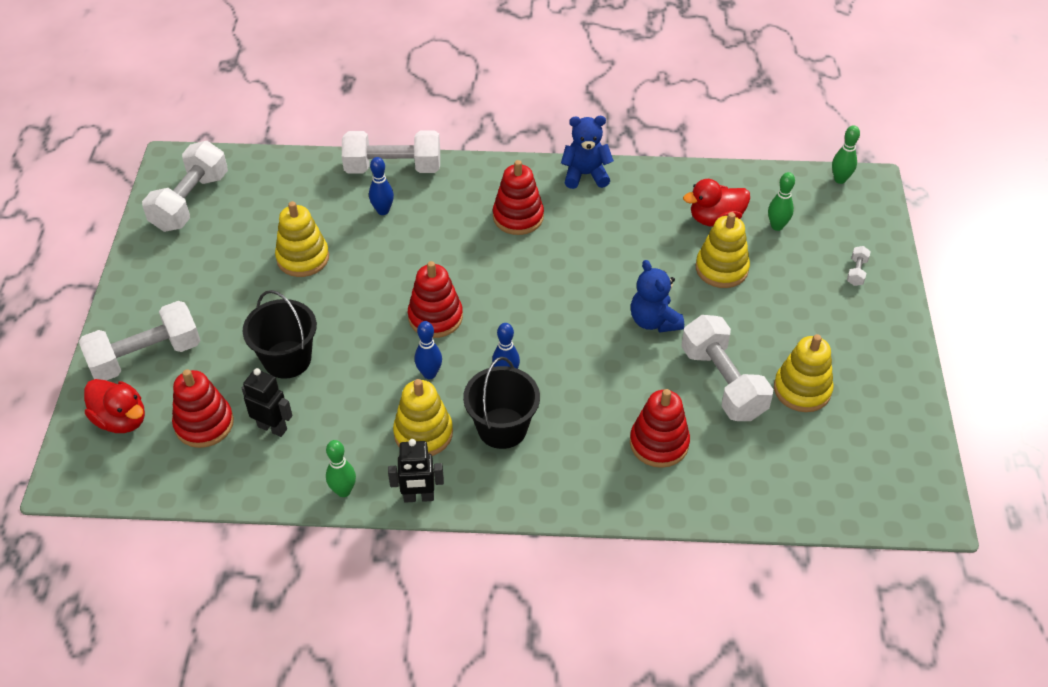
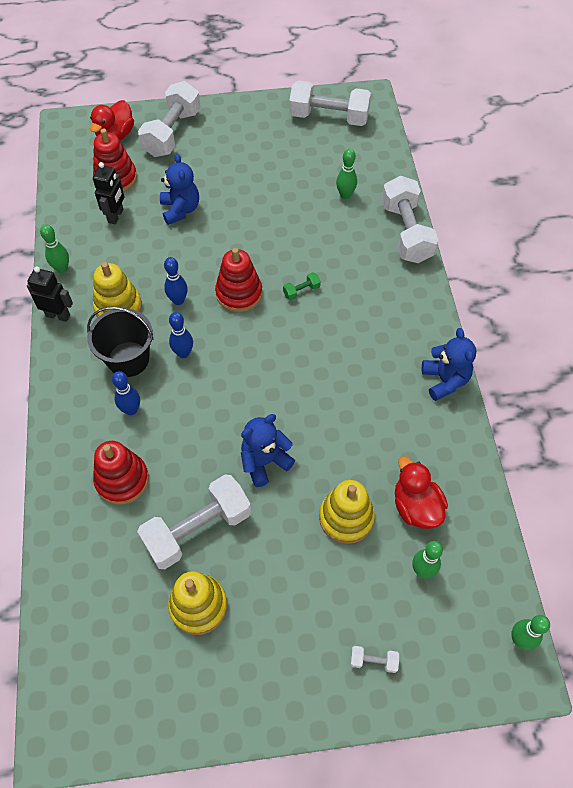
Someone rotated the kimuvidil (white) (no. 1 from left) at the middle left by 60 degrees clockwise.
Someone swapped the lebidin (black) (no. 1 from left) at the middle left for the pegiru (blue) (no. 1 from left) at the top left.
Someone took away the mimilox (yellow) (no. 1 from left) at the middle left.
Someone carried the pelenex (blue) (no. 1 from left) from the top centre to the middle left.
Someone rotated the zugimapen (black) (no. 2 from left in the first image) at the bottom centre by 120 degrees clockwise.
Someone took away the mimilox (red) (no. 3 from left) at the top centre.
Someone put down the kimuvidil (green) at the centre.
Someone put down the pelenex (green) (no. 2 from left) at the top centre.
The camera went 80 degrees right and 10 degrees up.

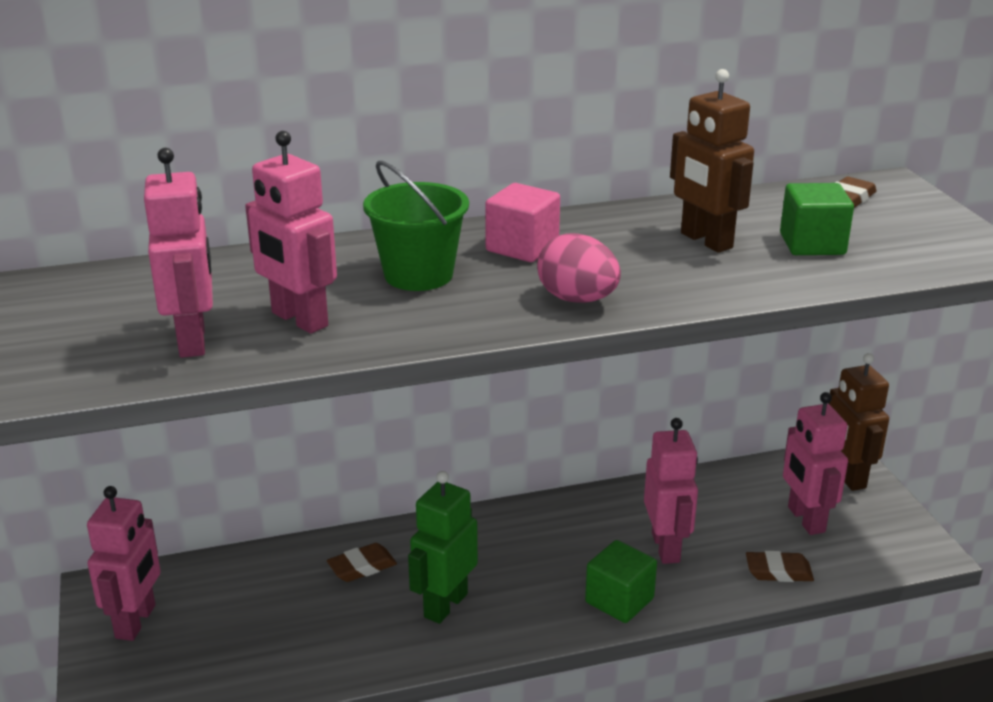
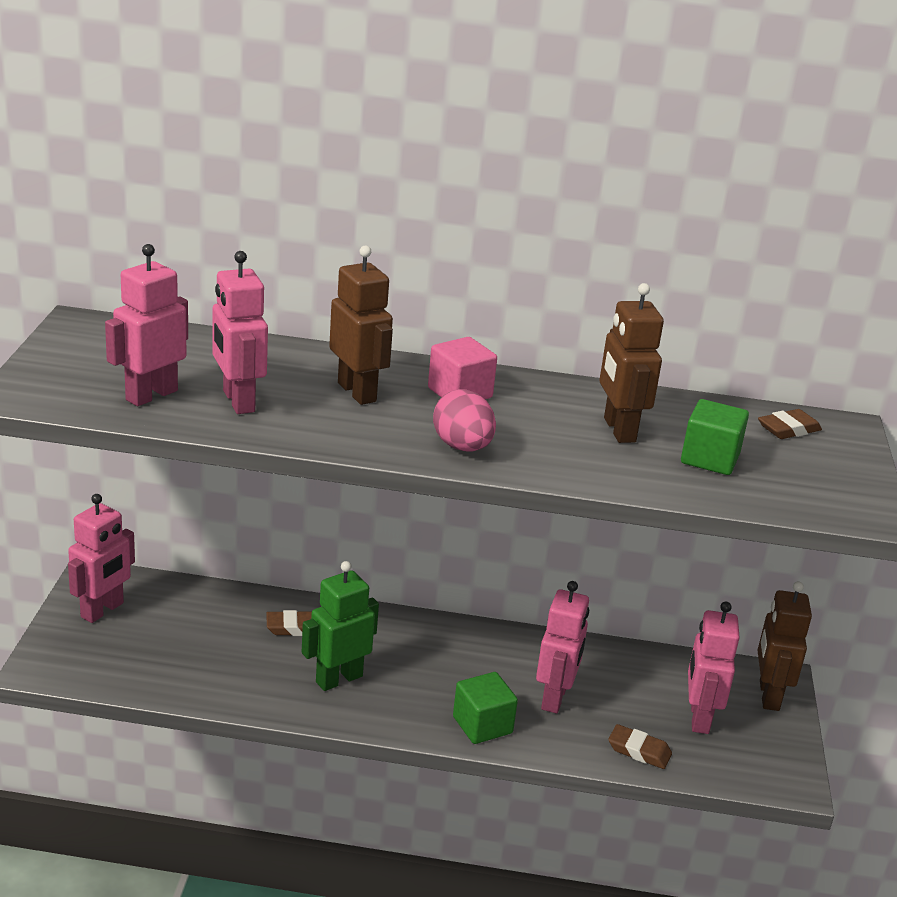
Someone rotated the zugimapen (pink) (no. 2 from left) at the middle left by 150 degrees counterclockwise.
Someone swapped the lebidin (green) at the top centre for the zugimapen (brown) (no. 1 from left) at the centre.
The camera went 20 degrees right and 0 degrees up.

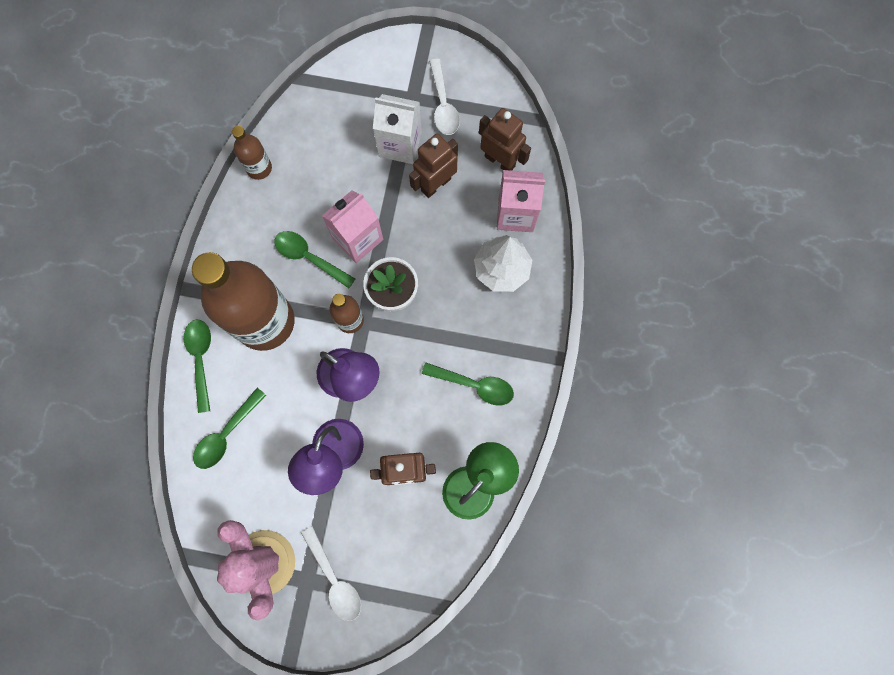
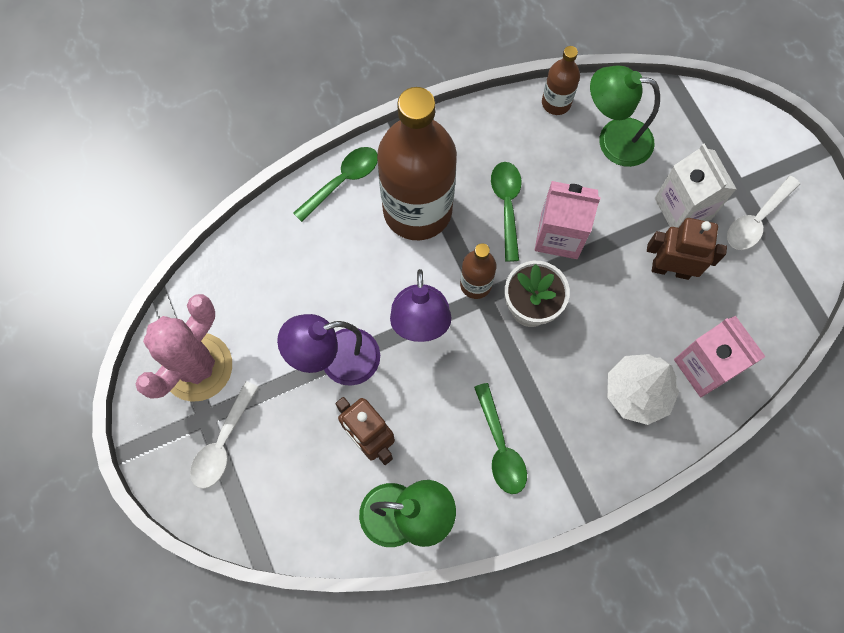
Someone took away the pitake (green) (no. 2 from left) at the middle left.
Someone took away the zugimapen (brown) (no. 3 from left) at the top centre.
Someone put down the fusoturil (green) (no. 2 from left) at the top right.
The camera went 55 degrees right and 5 degrees down.

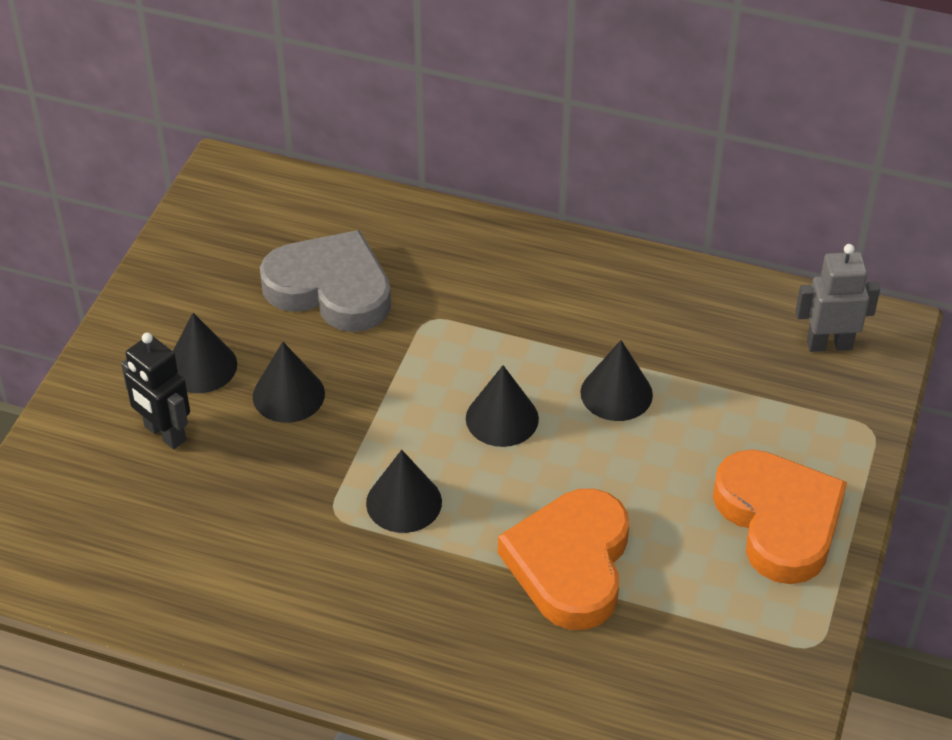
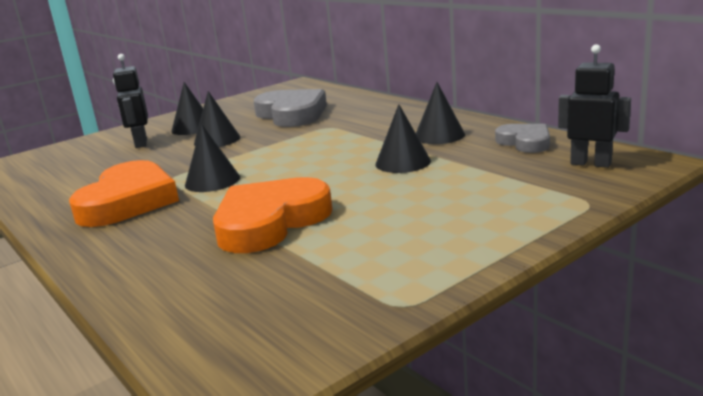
Someone carried the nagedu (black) (no. 4 from left in the first image) from the centre to the top centre.
Someone carried the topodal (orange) (no. 2 from left in the first image) from the bottom right to the middle left.
Someone repainted the zugimapen (grey) at the middle right, which became the zugimapen (black) (no. 2 from left) at the top right.
Someone put down the topodal (grey) (no. 2 from left) at the middle right.
The camera went 35 degrees right and 25 degrees down.

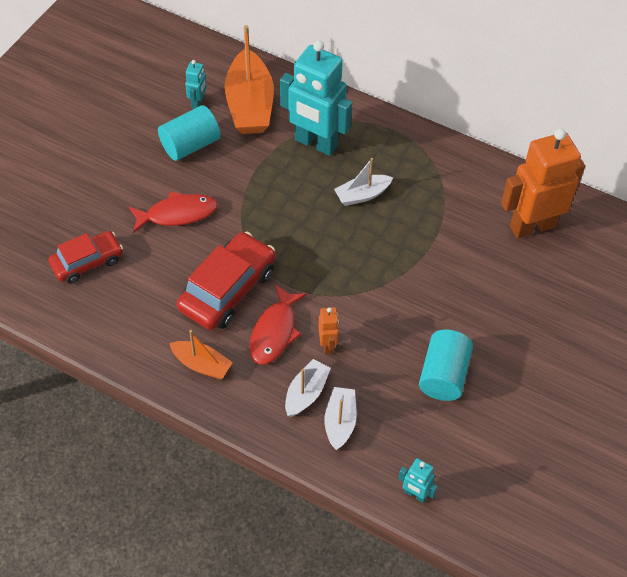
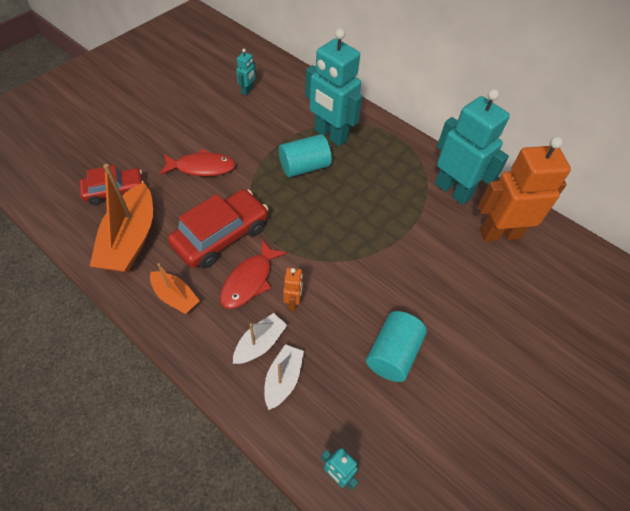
Someone carried the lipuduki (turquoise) (no. 1 from left) from the top left to the top centre.
Someone carried the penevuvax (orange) (no. 2 from left in the first image) from the top centre to the middle left.
Someone took away the penevuvax (white) (no. 3 from left) at the top centre.
Someone put down the zugimapen (turquoise) (no. 4 from left) at the top right.
The camera went 10 degrees right and 0 degrees up.

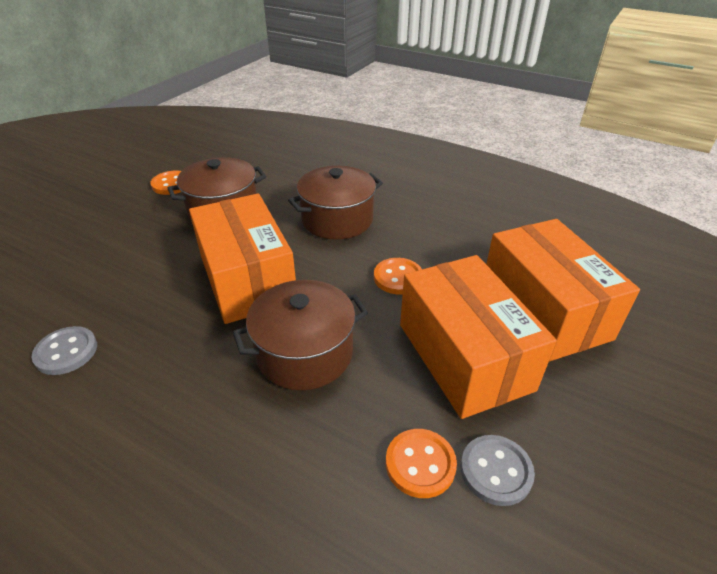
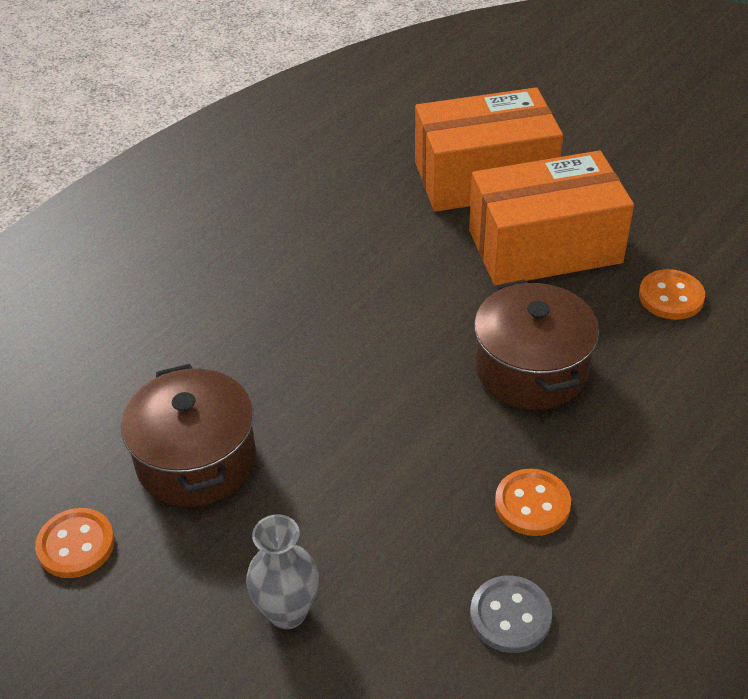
Someone took away the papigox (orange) (no. 1 from left) at the centre.
Someone took away the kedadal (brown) (no. 3 from left) at the centre.
Someone carried the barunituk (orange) (no. 2 from left) from the centre to the bottom right.
Someone took away the barunituk (grey) (no. 2 from left) at the bottom right.
Someone put down the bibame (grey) at the bottom centre.
The camera went 80 degrees left and 5 degrees up.

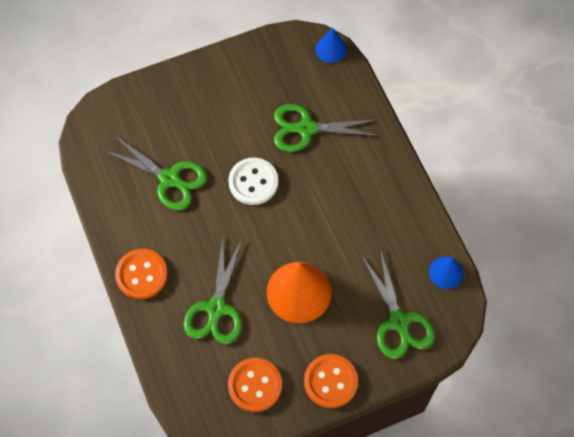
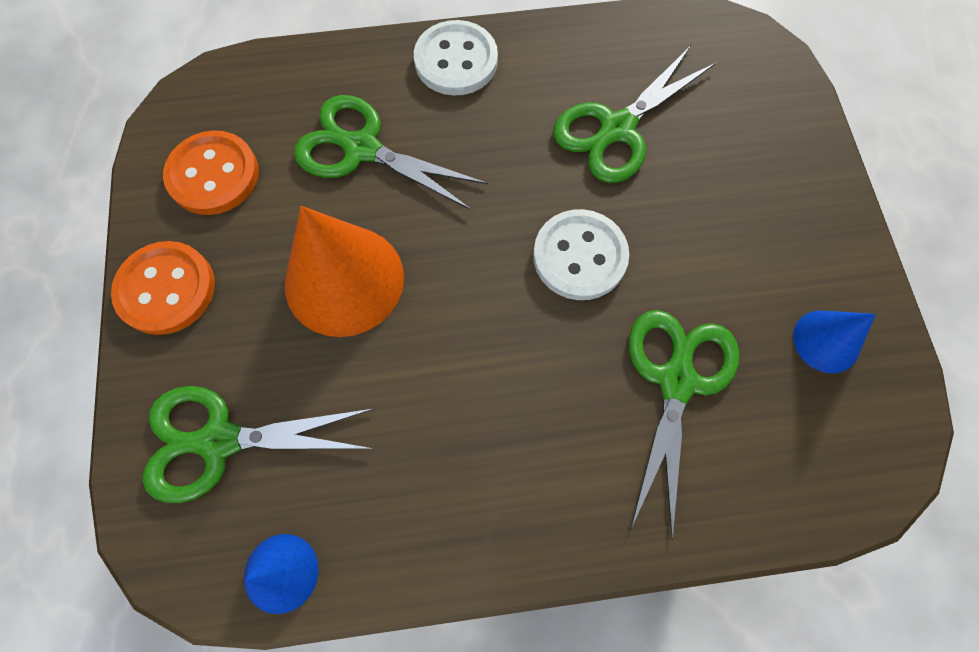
Someone repainted the barunituk (orange) (no. 1 from left) at the middle left, which became the barunituk (white) (no. 1 from left) at the top centre.
Someone carried the nagedu (blue) (no. 1 from left in the first image) from the top centre to the middle right.
The camera went 105 degrees right and 5 degrees up.

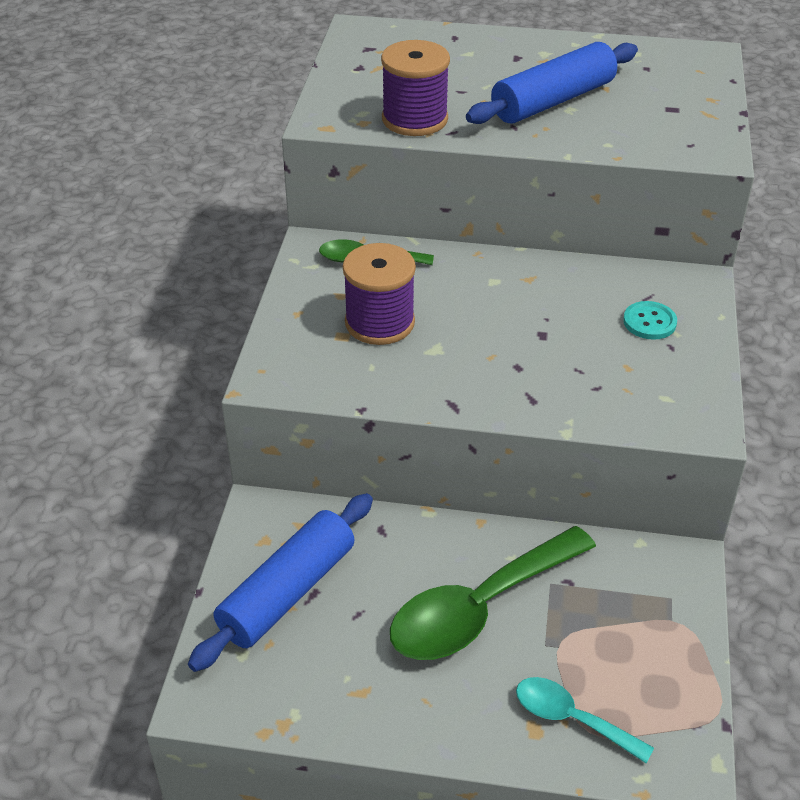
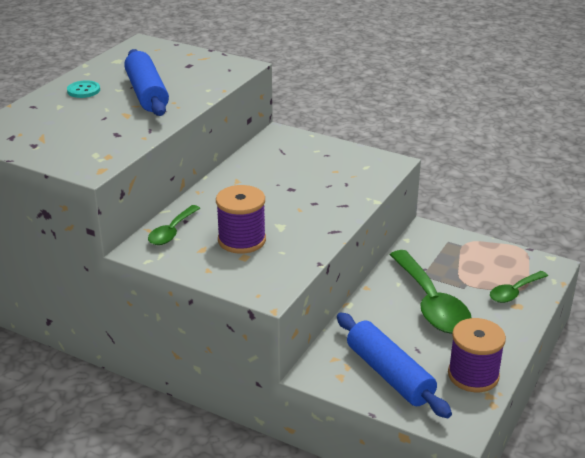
Someone carried the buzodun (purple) (no. 2 from left) from the top centre to the bottom right.
Someone repainted the pitake (turquoise) at the bottom right, which became the pitake (green) (no. 3 from left) at the middle right.
Someone carried the barunituk (turquoise) from the middle right to the top left.
The camera went 70 degrees left and 10 degrees down.

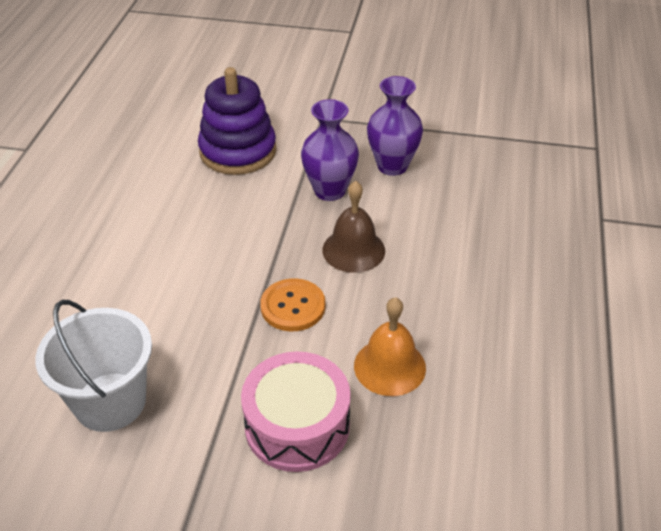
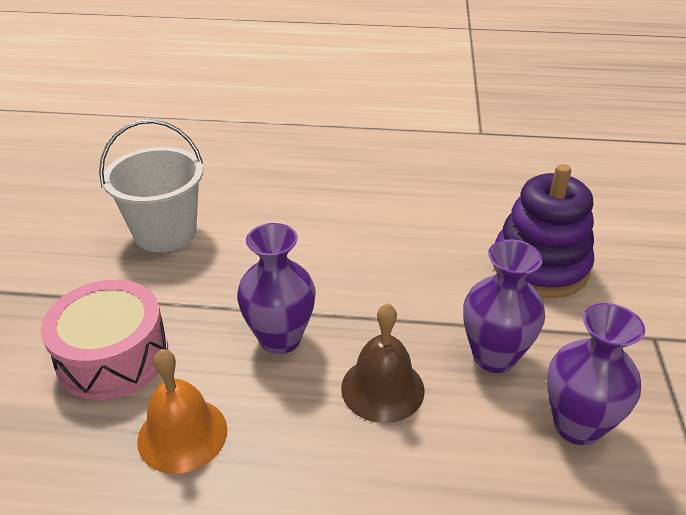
Someone swapped the barunituk (orange) at the centre for the bibame (purple) (no. 1 from left) at the centre.
The camera went 85 degrees right and 5 degrees down.

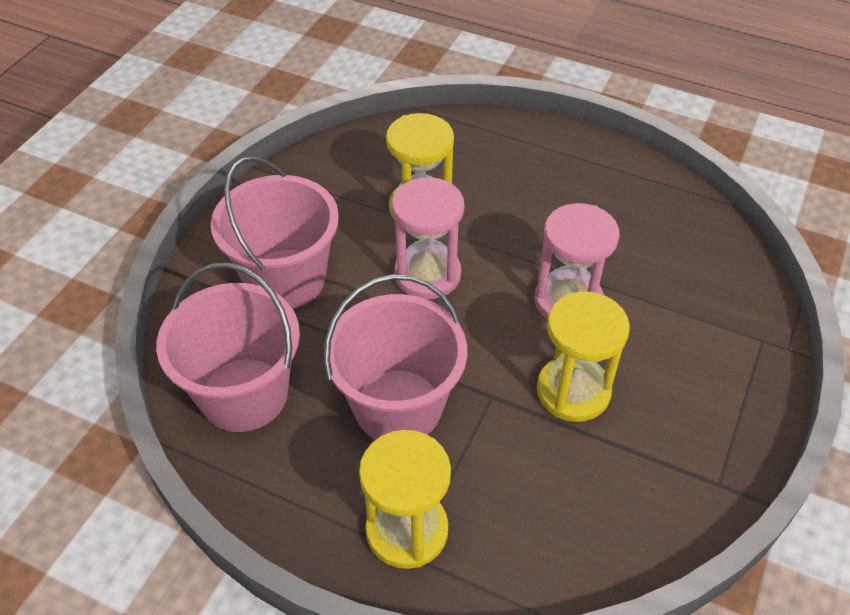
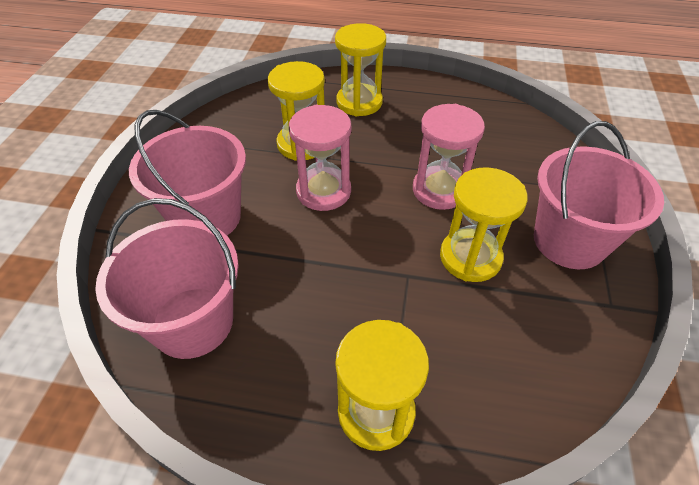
Someone carried the lebidin (pink) (no. 3 from left) from the centre to the middle right.
Someone put down the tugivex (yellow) (no. 2 from left) at the top centre.
The camera went 15 degrees left and 0 degrees up.

